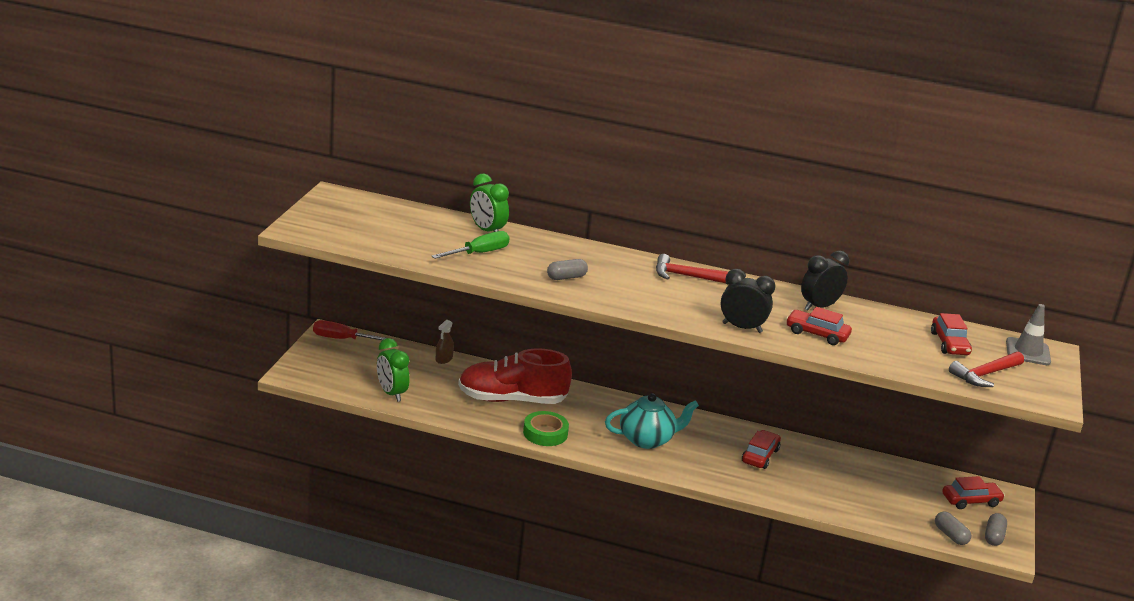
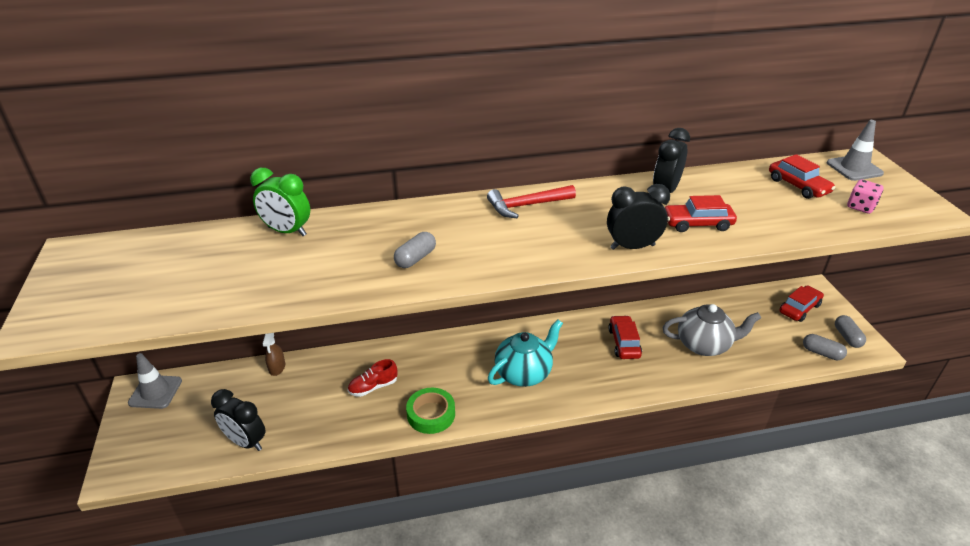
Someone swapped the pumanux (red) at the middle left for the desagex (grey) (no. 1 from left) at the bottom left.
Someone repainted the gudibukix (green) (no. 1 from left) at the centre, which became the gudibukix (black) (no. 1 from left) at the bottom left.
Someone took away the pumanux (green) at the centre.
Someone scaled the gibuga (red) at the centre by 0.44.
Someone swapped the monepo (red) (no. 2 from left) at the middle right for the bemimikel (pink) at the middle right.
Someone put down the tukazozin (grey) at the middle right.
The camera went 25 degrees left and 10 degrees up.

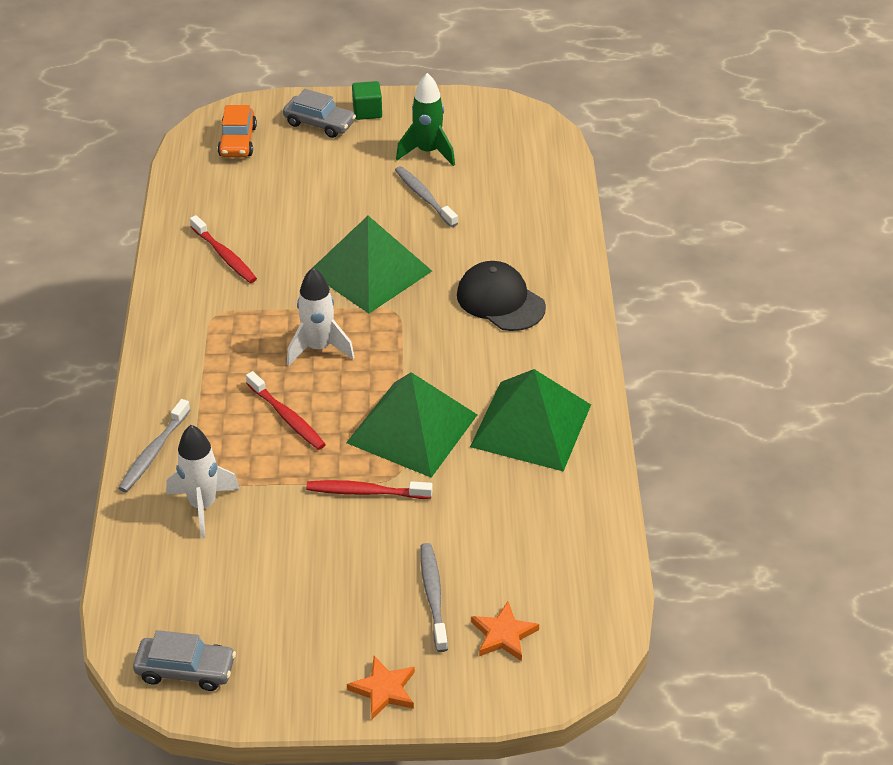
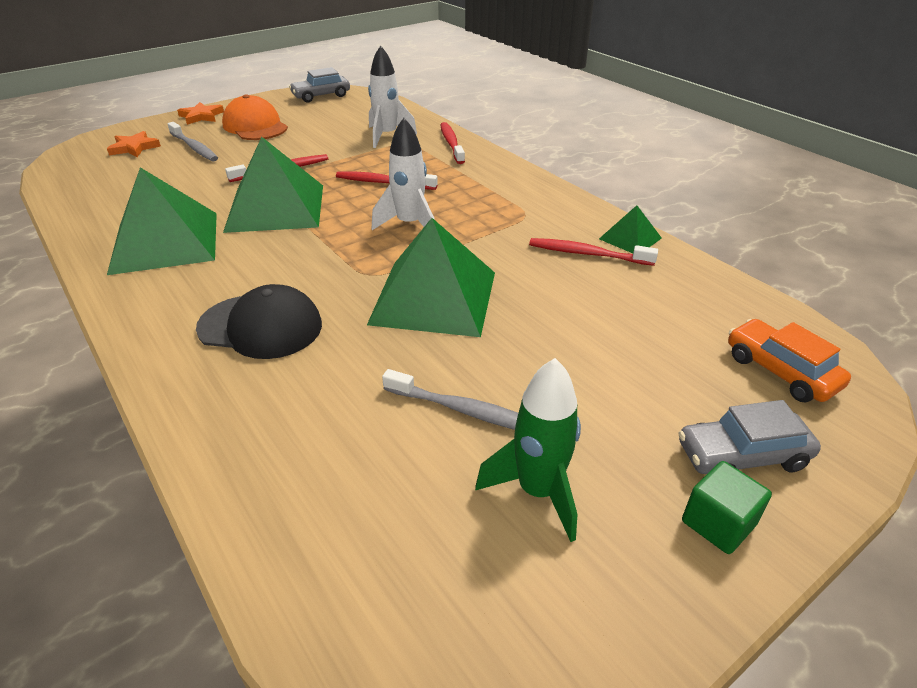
Someone repainted the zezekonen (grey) (no. 1 from left) at the middle left, which became the zezekonen (red) (no. 3 from left) at the top centre.
Someone put down the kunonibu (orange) at the top left.
Someone put down the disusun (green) (no. 4 from left) at the top right.
The camera went 145 degrees right and 5 degrees down.

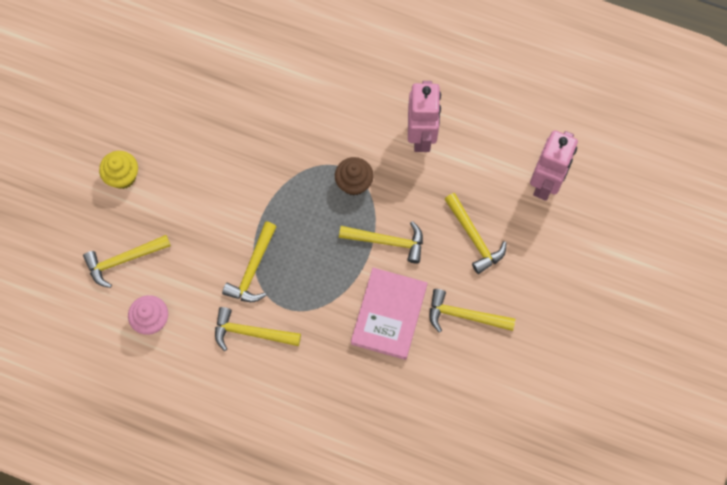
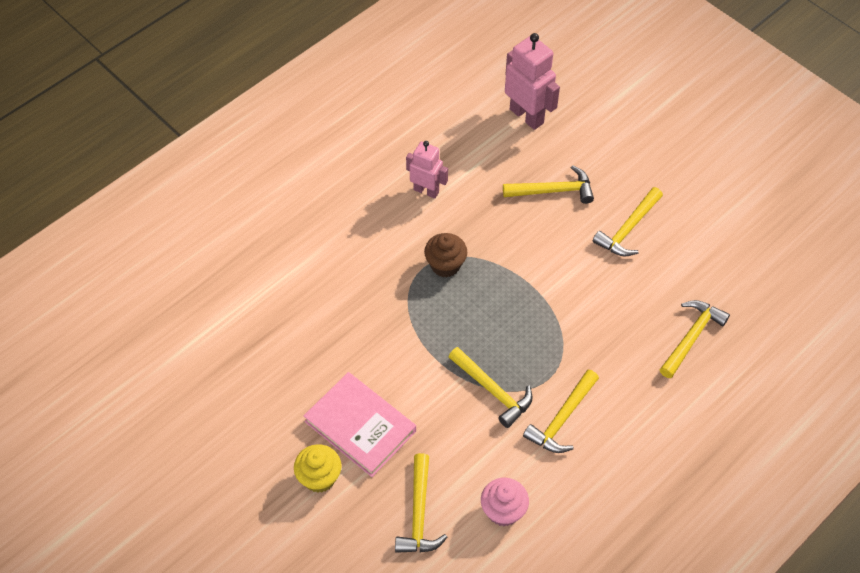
Someone carried the monepo (yellow) (no. 4 from left in the first image) from the centre to the middle right.
Someone carried the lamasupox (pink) from the centre to the bottom centre.
Someone scaled the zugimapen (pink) (no. 1 from left) at the top centre by 0.65.
The camera went 65 degrees left and 15 degrees down.

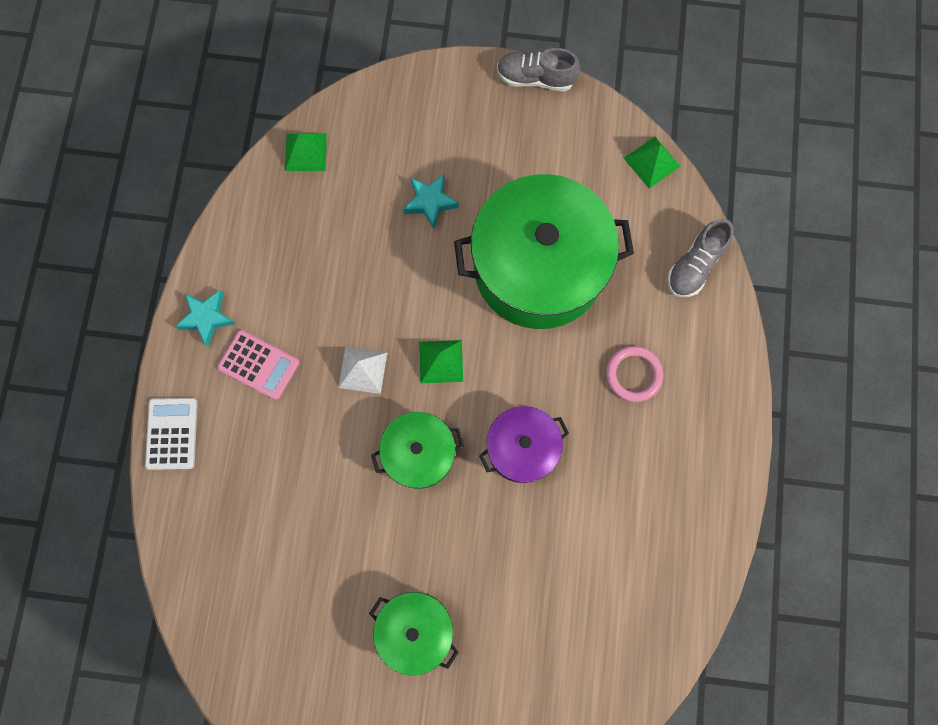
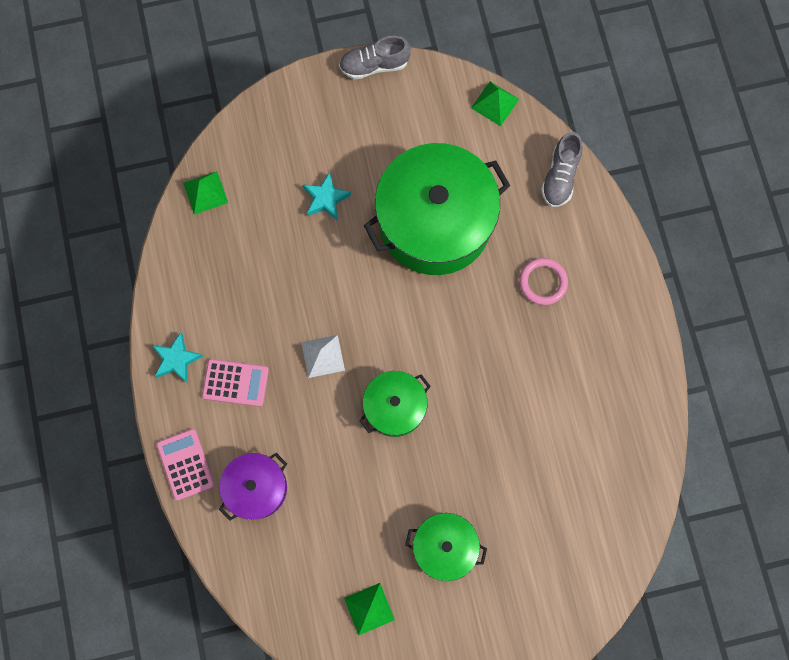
Someone repainted the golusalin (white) at the middle left, which became the golusalin (pink) (no. 1 from left) at the bottom left.
Someone carried the disusun (green) (no. 2 from left) from the centre to the bottom centre.
Someone carried the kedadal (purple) from the centre to the bottom left.
The camera went 20 degrees left and 0 degrees up.

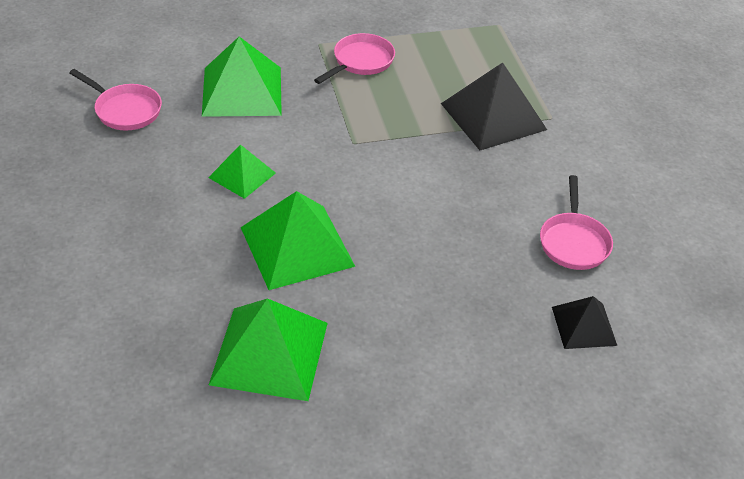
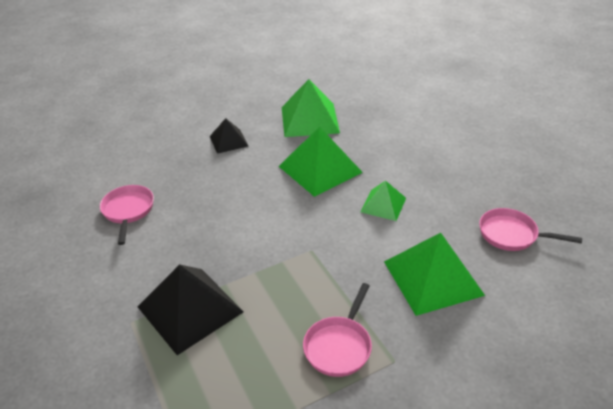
Someone carried the disusun (black) (no. 2 from left) from the bottom right to the top centre.
The camera went 170 degrees right and 5 degrees down.

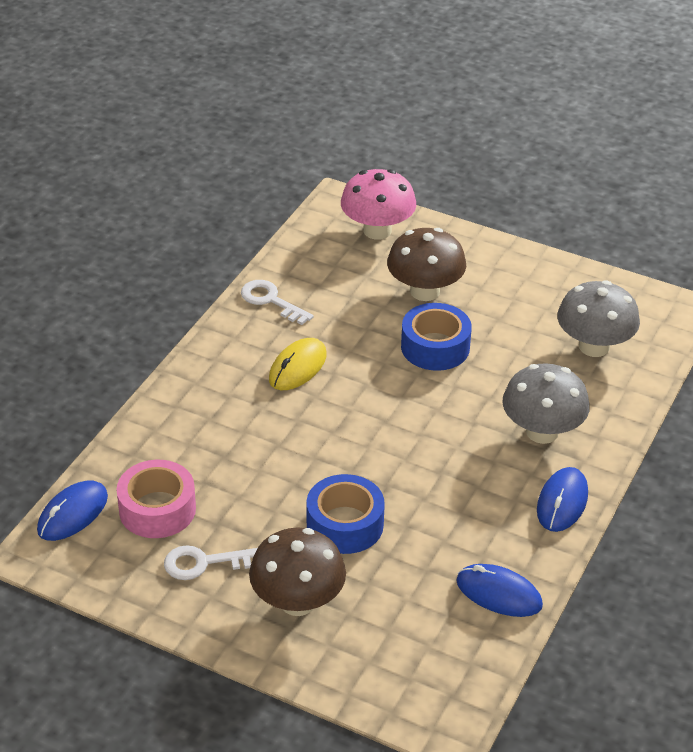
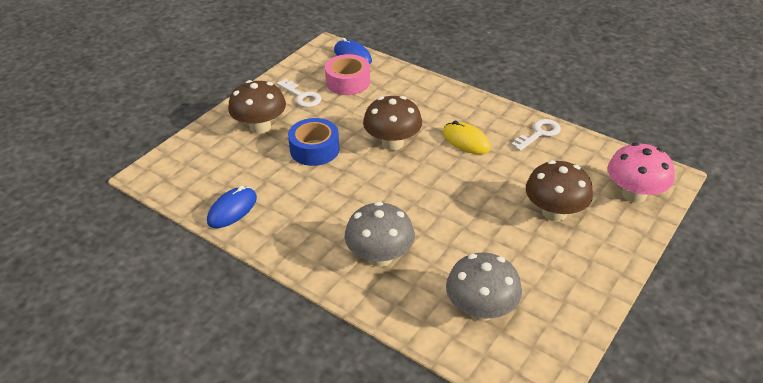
Someone rotated the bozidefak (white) (no. 1 from left) at the bottom left by 135 degrees clockwise.
Someone took away the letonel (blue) (no. 2 from left) at the centre.
Someone took away the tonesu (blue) (no. 3 from left) at the middle right.
Someone put down the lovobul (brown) (no. 2 from left) at the top centre.
The camera went 100 degrees right and 0 degrees up.

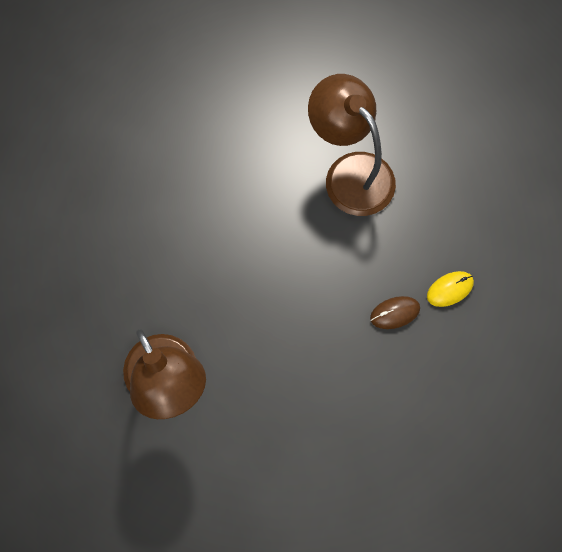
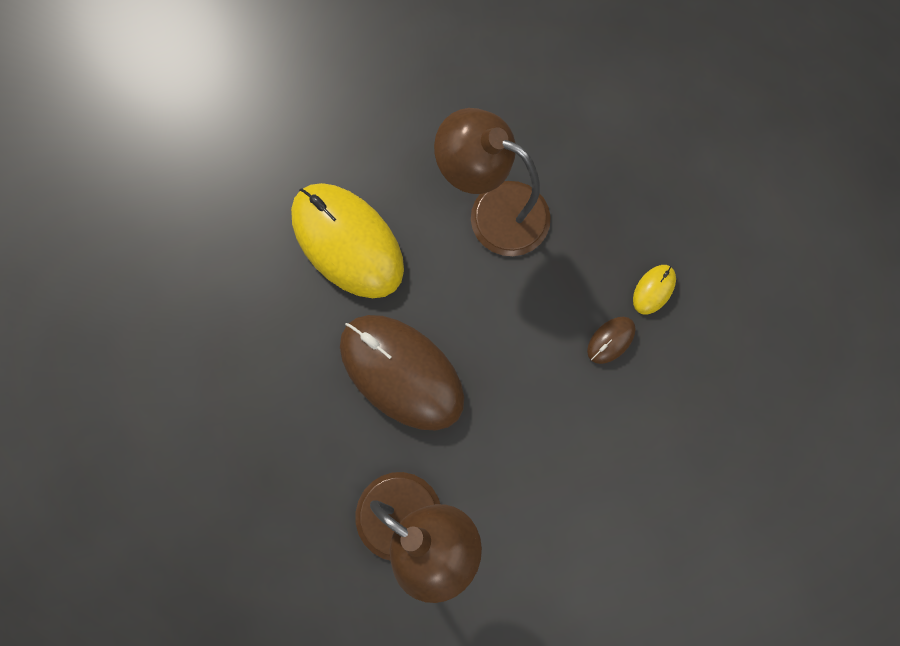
Someone put down the tonesu (yellow) (no. 1 from left) at the centre.
Someone put down the tonesu (brown) (no. 1 from left) at the centre.
The camera went 25 degrees left and 5 degrees up.

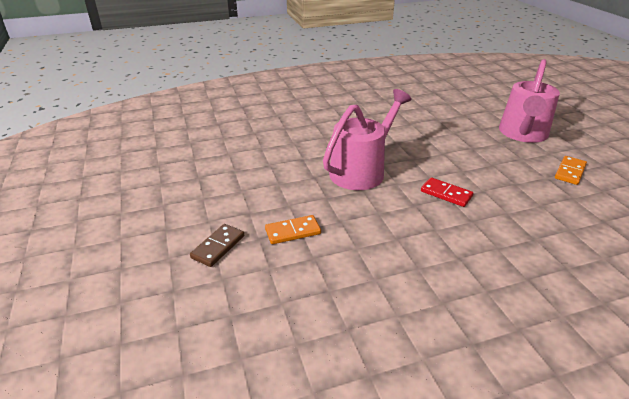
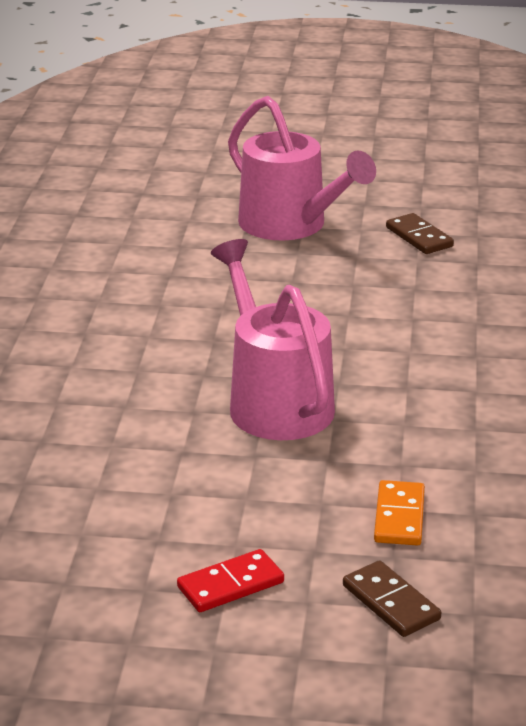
Someone carried the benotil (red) from the middle right to the bottom centre.
Someone repainted the benotil (orange) (no. 2 from left) at the middle right, which became the benotil (brown) (no. 2 from left) at the top right.
The camera went 65 degrees left and 5 degrees down.

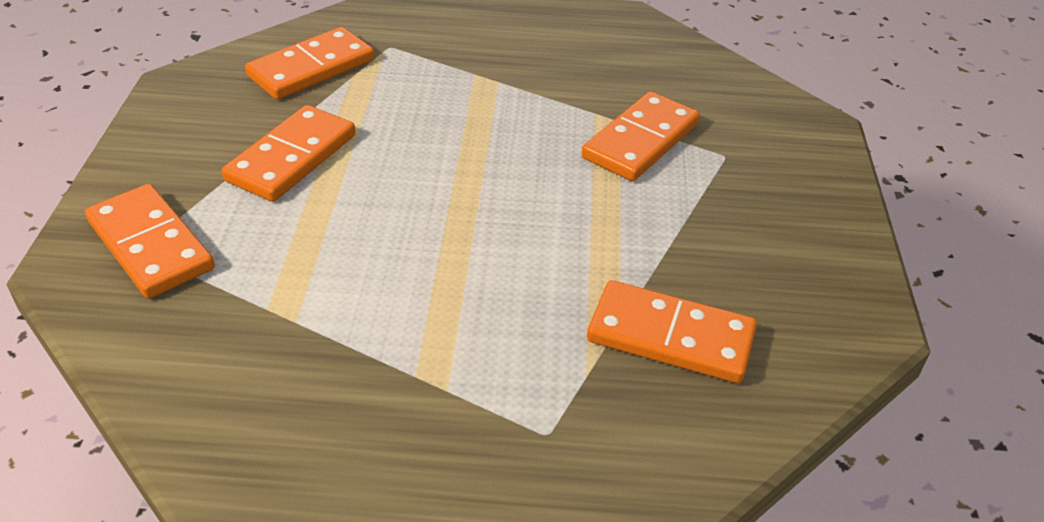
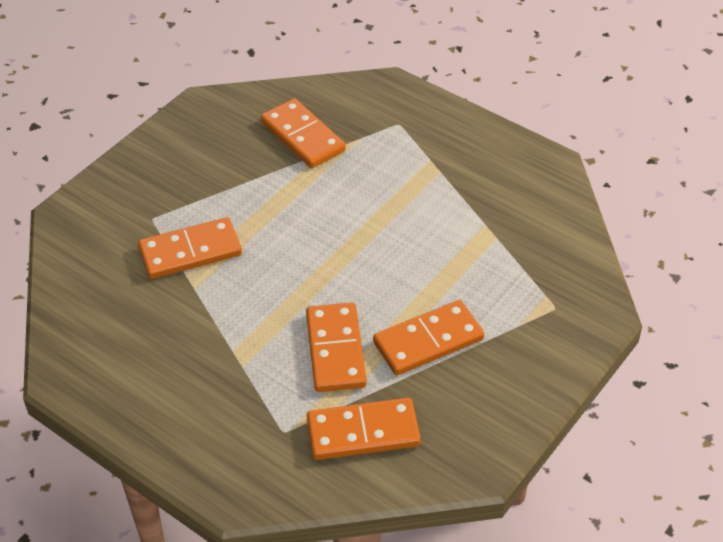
Someone carried the benotil (orange) (no. 1 from left in the first image) from the middle left to the centre.
The camera went 145 degrees left and 5 degrees up.

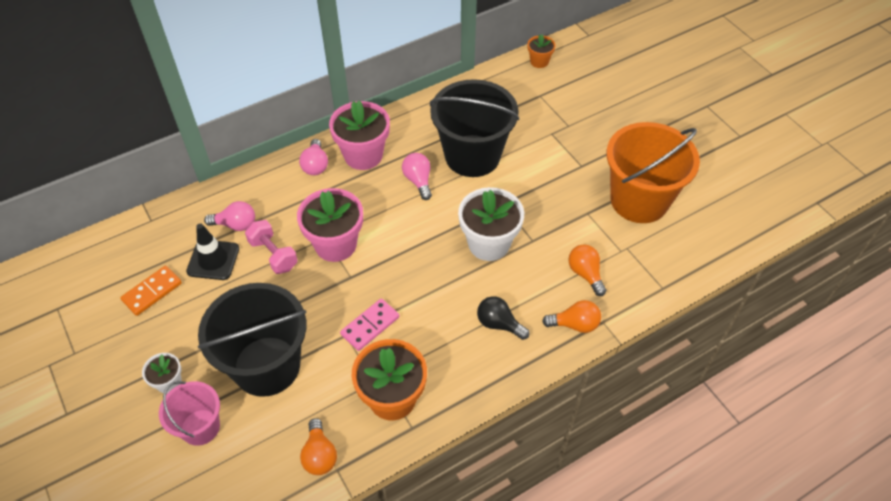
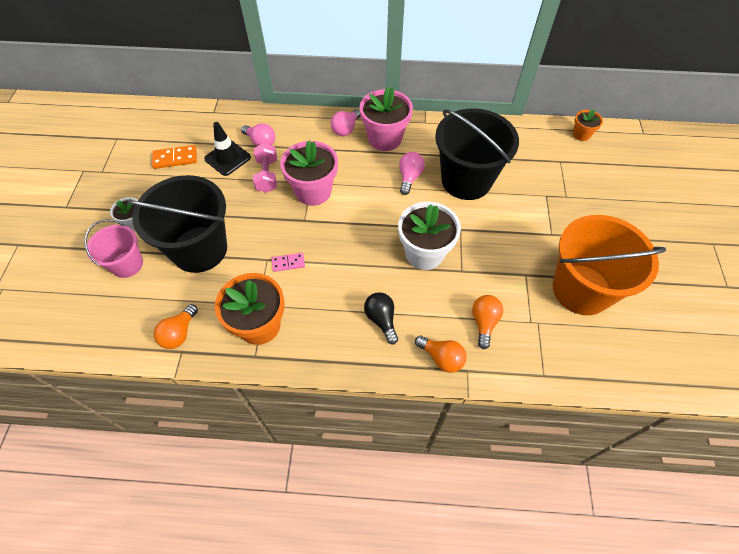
Someone scaled the benotil (pink) at the centre by 0.66.
The camera went 35 degrees right and 5 degrees up.

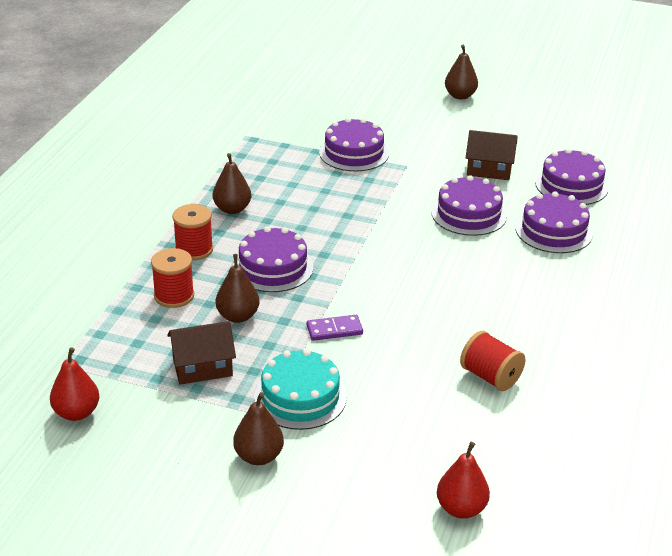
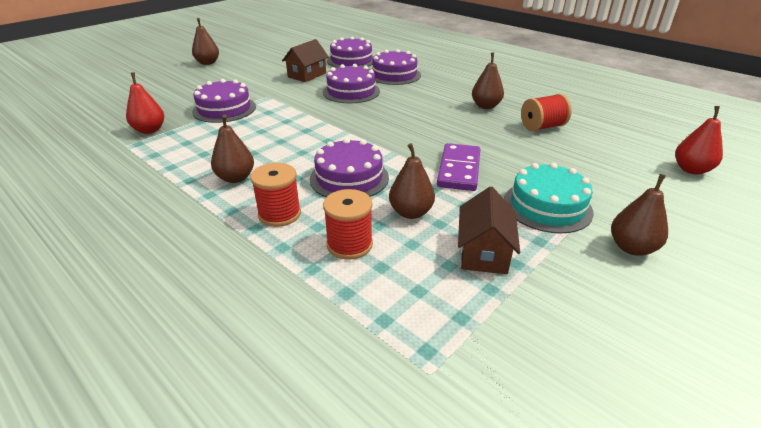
Someone carried the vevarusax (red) (no. 1 from left) from the bottom left to the top left.
Someone scaled the benotil (purple) at the centre by 1.58.
Someone put down the vevarusax (brown) (no. 4 from left) at the top centre.
The camera went 65 degrees left and 0 degrees up.

